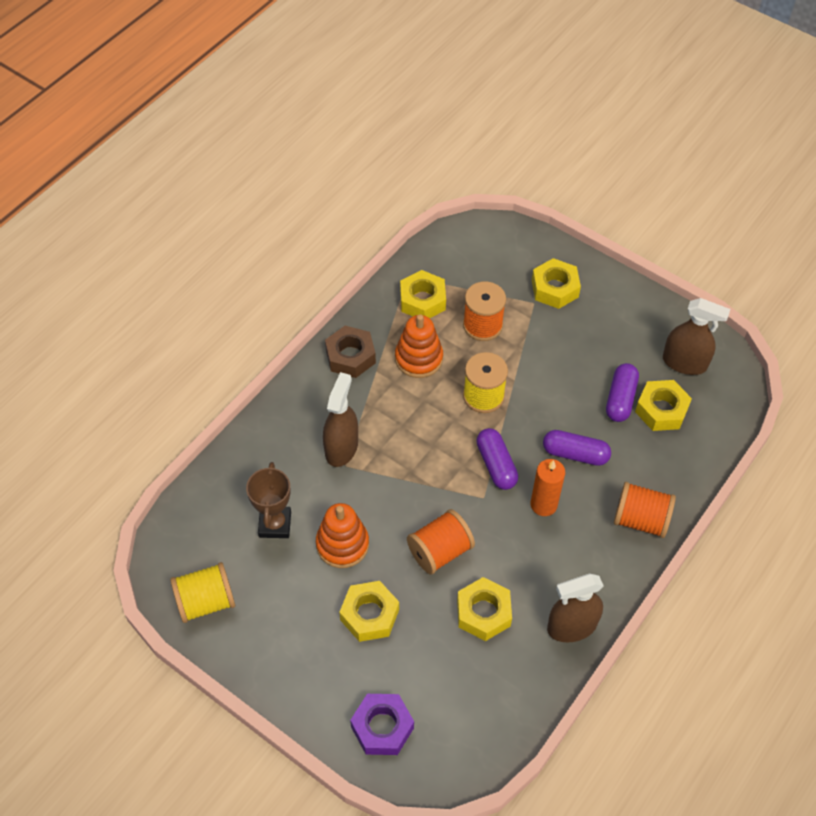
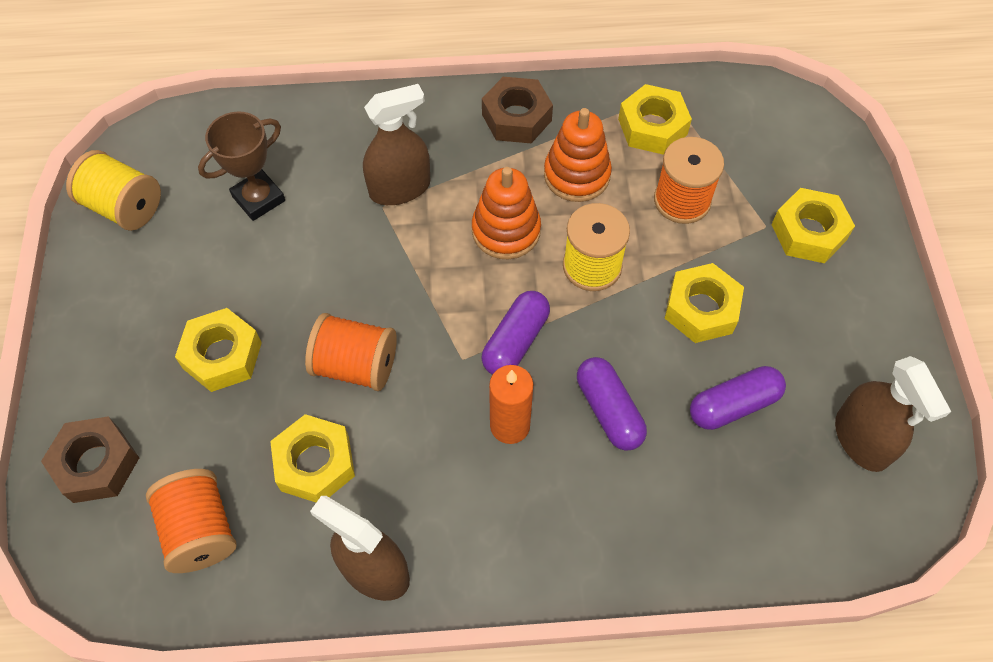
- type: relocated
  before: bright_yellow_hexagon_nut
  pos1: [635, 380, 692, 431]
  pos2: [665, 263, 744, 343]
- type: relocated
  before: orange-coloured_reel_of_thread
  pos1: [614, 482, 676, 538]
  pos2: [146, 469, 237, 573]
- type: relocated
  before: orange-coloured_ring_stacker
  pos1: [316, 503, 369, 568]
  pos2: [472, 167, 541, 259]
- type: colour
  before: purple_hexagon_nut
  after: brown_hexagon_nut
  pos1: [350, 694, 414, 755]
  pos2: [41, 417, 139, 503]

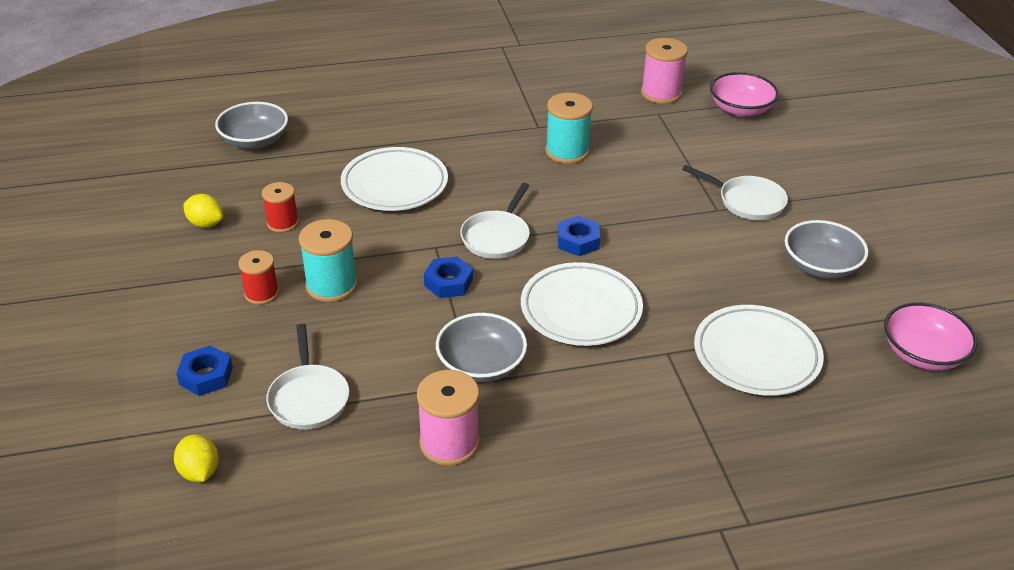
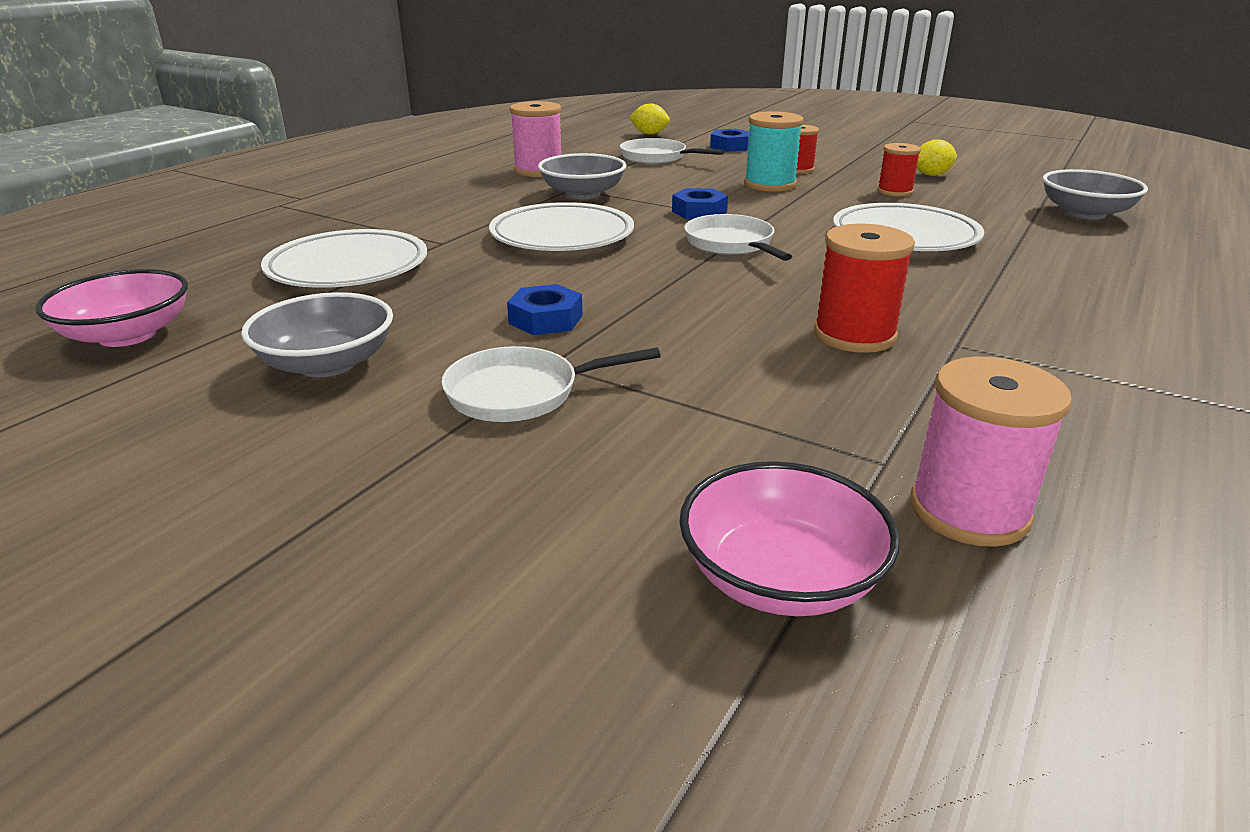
- type: colour
  before: turquoise_reel_of_thread
  after: red_reel_of_thread
  pos1: [545, 93, 593, 164]
  pos2: [814, 223, 915, 353]
- type: relocated
  before: blue_hexagon_nut
  pos1: [558, 216, 600, 256]
  pos2: [507, 284, 583, 335]

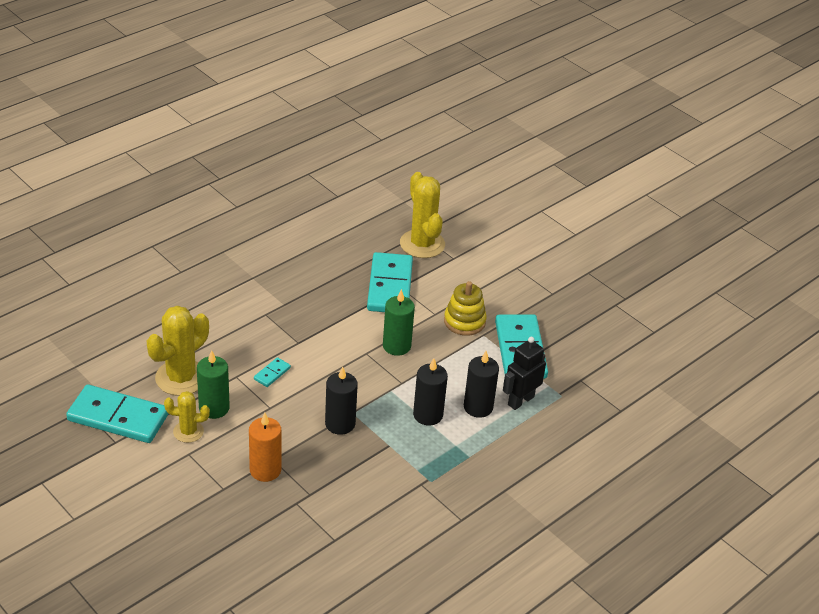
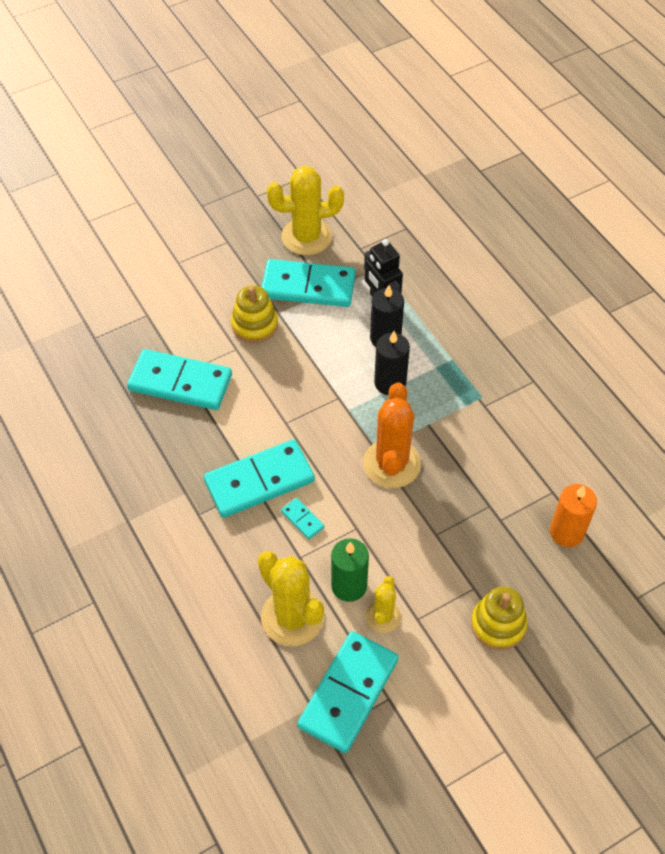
- type: relocated
  before: bright_yellow_cactus
  pos1: [400, 172, 445, 258]
  pos2: [267, 166, 344, 255]
- type: missing
  before: emerald_candle
  pos1: [383, 289, 415, 356]
- type: exchanged
  before: ebony_candle
  after: orange-coloured_cactus
  pos1: [325, 366, 358, 435]
  pos2: [363, 382, 421, 488]
- type: relocated
  before: orange-coloured_candle
  pos1: [249, 413, 281, 482]
  pos2: [550, 484, 597, 547]
- type: appeared
  after: turquoise_domino
  pos2: [204, 439, 315, 518]
- type: appeared
  after: bright_yellow_ring_stacker
  pos2: [471, 586, 527, 650]

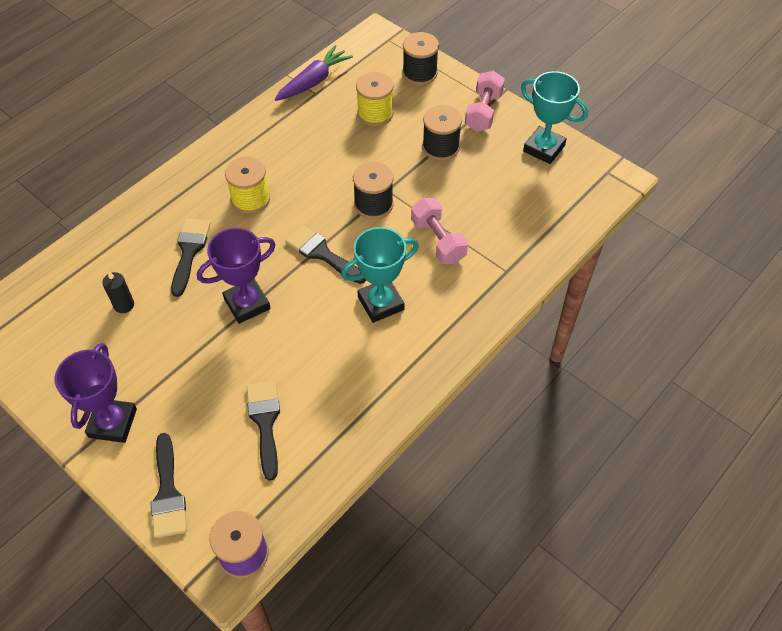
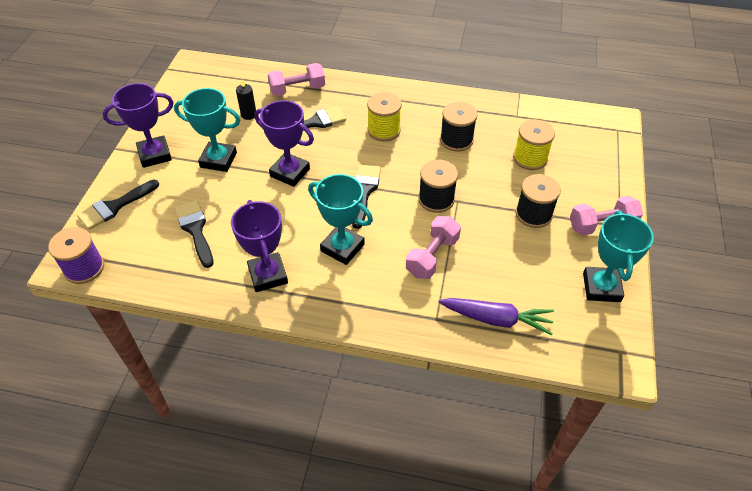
- type: relocated
  before: ebony_reel_of_thread
  pos1: [402, 32, 439, 85]
  pos2: [440, 102, 478, 152]
- type: relocated
  before: purple_carrot
  pos1: [275, 45, 353, 101]
  pos2: [438, 298, 554, 335]
- type: spun
  before: ebony_paint_brush
  pos1: [247, 381, 280, 480]
  pos2: [175, 200, 214, 268]
  turn: -75
- type: appeared
  after: rosy_hand_weight
  pos2: [267, 63, 325, 96]
- type: appeared
  after: turquoise_award_cup
  pos2: [174, 88, 240, 172]
- type: appeared
  after: purple_award_cup
  pos2: [231, 200, 288, 292]

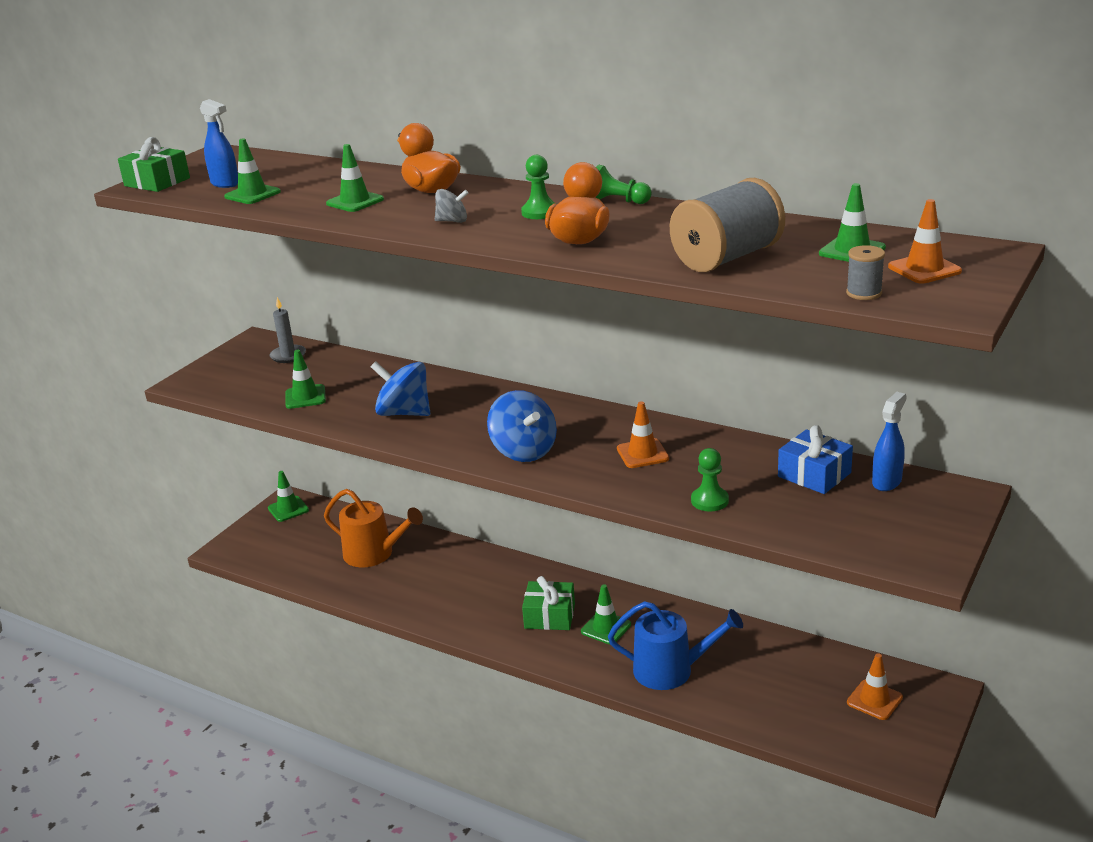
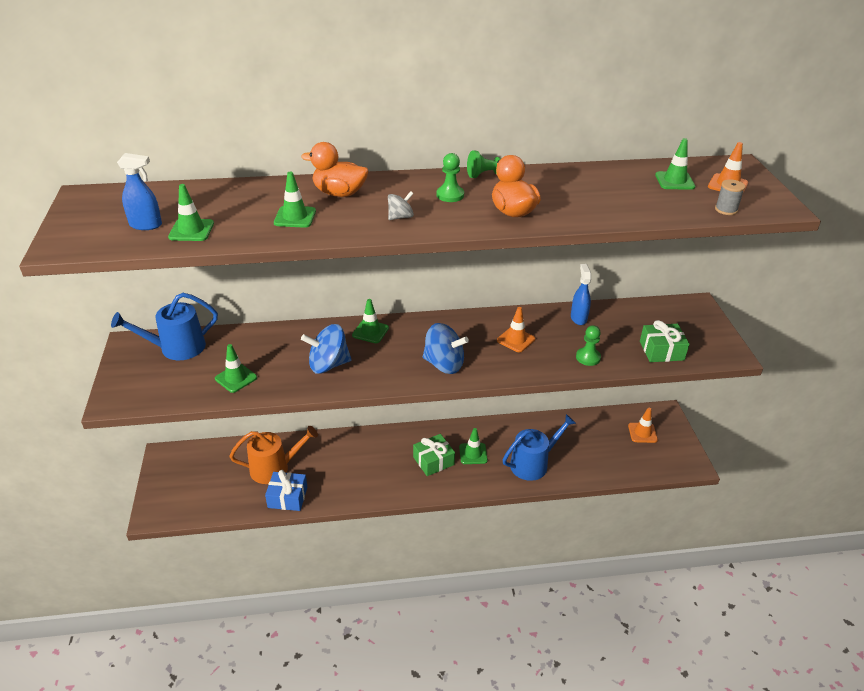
- type: relocated
  before: emerald_wrapped_gift
  pos1: [118, 137, 190, 192]
  pos2: [640, 320, 690, 362]
- type: missing
  before: ash-grey_reel_of_thread
  pos1: [670, 178, 785, 272]
- type: exchanged
  before: ash-grey_candle
  after: blue_watering_pot
  pos1: [269, 297, 306, 363]
  pos2: [111, 293, 218, 360]
- type: relocated
  before: blue_sprayer
  pos1: [872, 392, 907, 491]
  pos2: [571, 264, 591, 325]
- type: relocated
  before: blue_wrapped_gift
  pos1: [778, 425, 853, 494]
  pos2: [265, 470, 307, 511]
- type: relocated
  before: emerald_road_cone
  pos1: [268, 471, 309, 522]
  pos2: [352, 299, 389, 343]

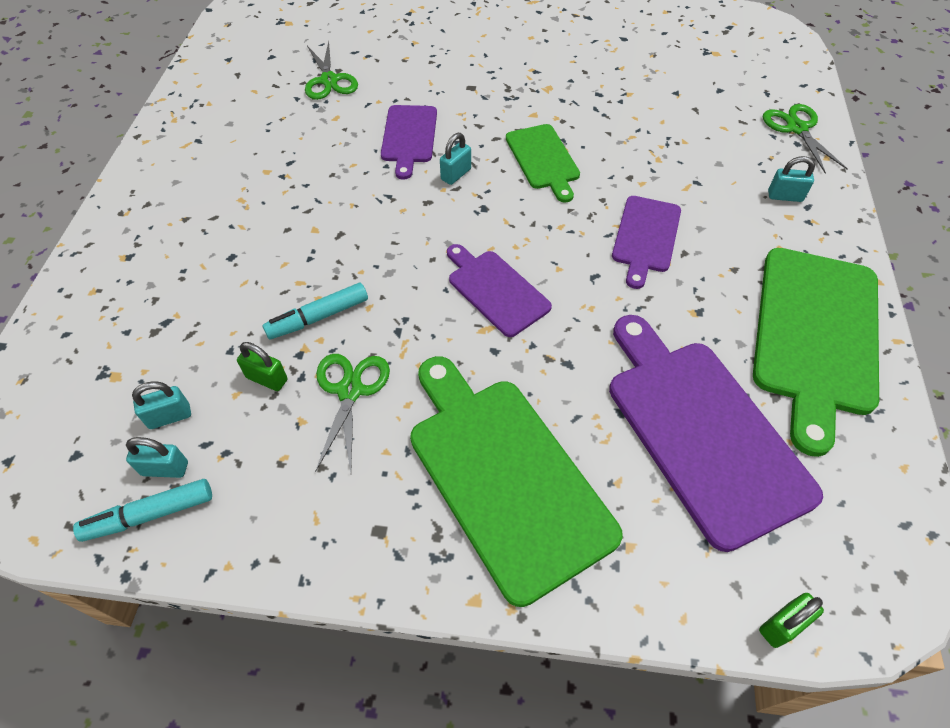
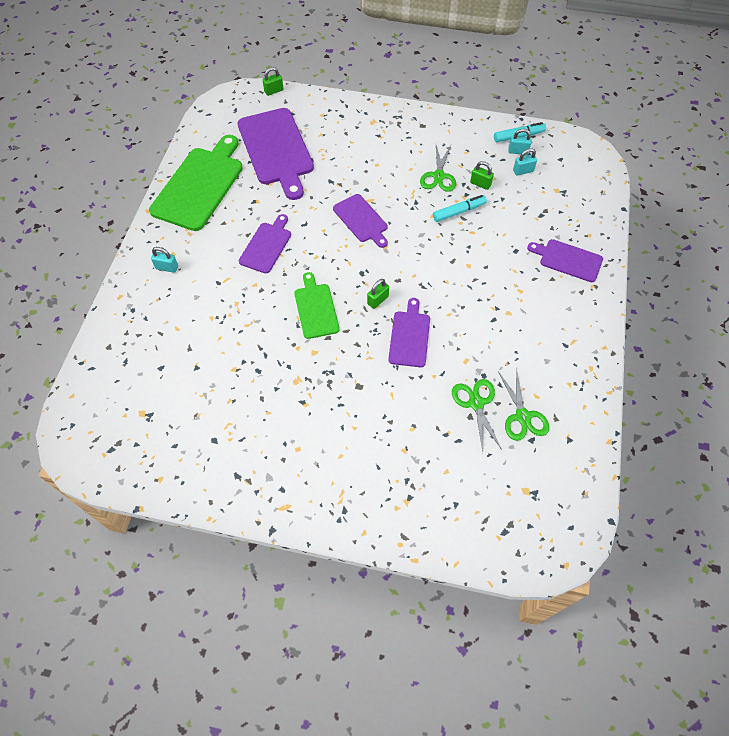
- type: relocated
  before: emerald_shears
  pos1: [763, 104, 848, 173]
  pos2: [498, 368, 549, 441]
- type: colour
  before: turquoise_small_lock
  after: emerald_small_lock
  pos1: [440, 133, 471, 185]
  pos2: [367, 279, 389, 309]
- type: missing
  before: emerald_bread_board
  pos1: [410, 356, 623, 607]
- type: appeared
  after: purple_bread_board
  pos2: [527, 239, 603, 282]

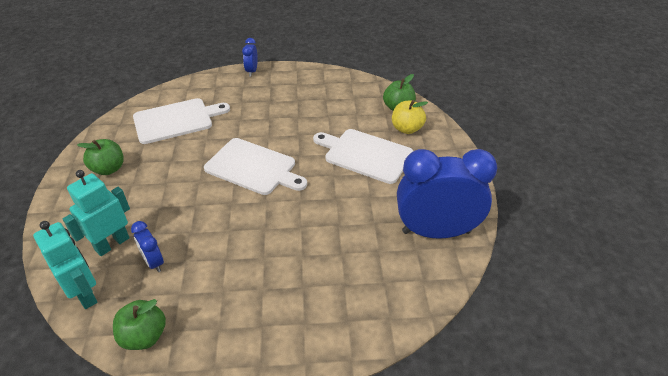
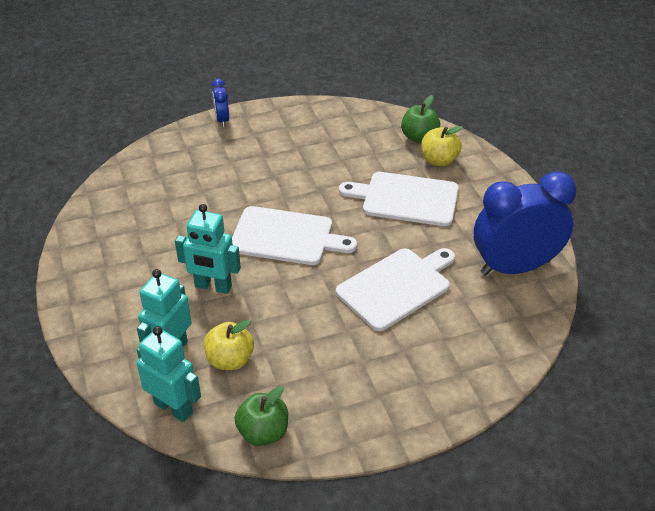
- type: relocated
  before: snow-white_bread_board
  pos1: [133, 98, 230, 144]
  pos2: [336, 248, 455, 331]
- type: missing
  before: emerald_apple
  pos1: [77, 139, 124, 175]
- type: exchanged
  before: blue_clock
  after: bright_yellow_apple
  pos1: [131, 221, 164, 272]
  pos2: [204, 320, 254, 370]
- type: appeared
  after: turquoise_toy_robot
  pos2: [175, 204, 241, 294]

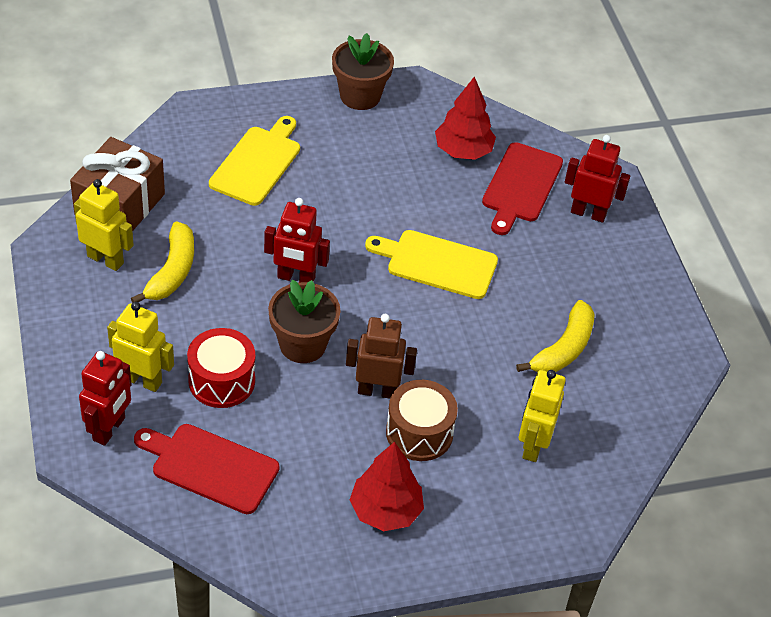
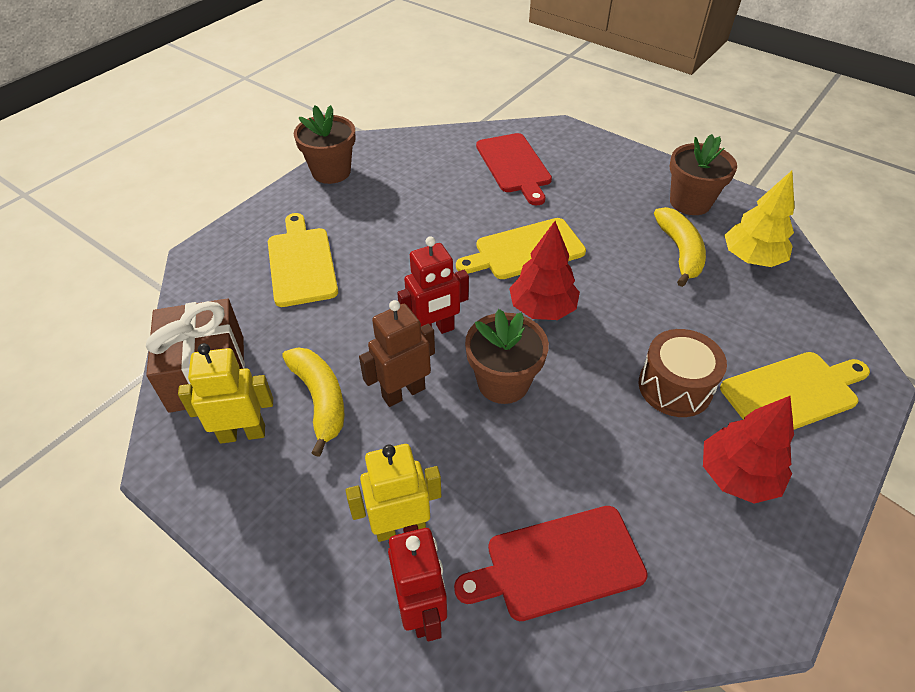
- type: relocated
  before: red_tree
  pos1: [435, 76, 496, 160]
  pos2: [509, 221, 580, 320]
- type: missing
  before: red_toy_robot
  pos1: [565, 135, 630, 223]
- type: relocated
  before: brown_toy_robot
  pos1: [346, 314, 417, 399]
  pos2: [359, 300, 435, 407]
- type: missing
  before: red_toy_drum
  pos1: [187, 328, 255, 408]
- type: missing
  before: bright_yellow_toy_robot
  pos1: [519, 370, 566, 462]
- type: appeared
  after: brown_plant_pot
  pos2: [670, 134, 737, 215]
- type: appeared
  after: bright_yellow_tree
  pos2: [725, 171, 795, 267]
- type: appeared
  after: bright_yellow_bread_board
  pos2: [720, 352, 870, 429]

